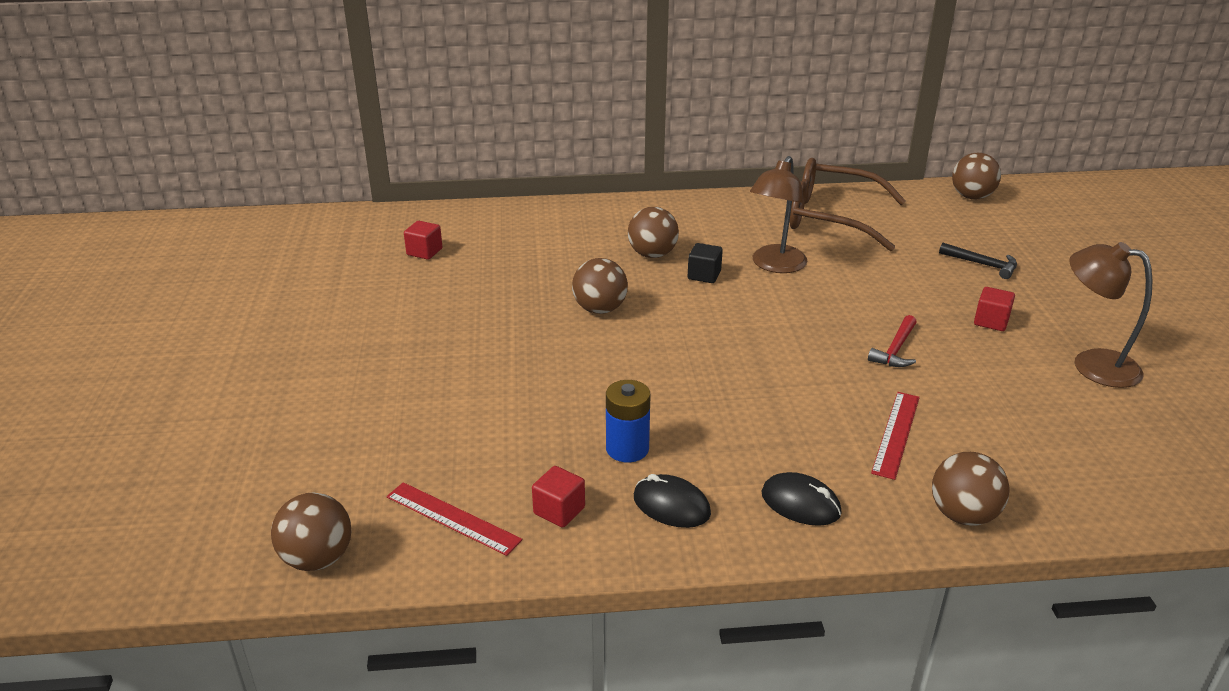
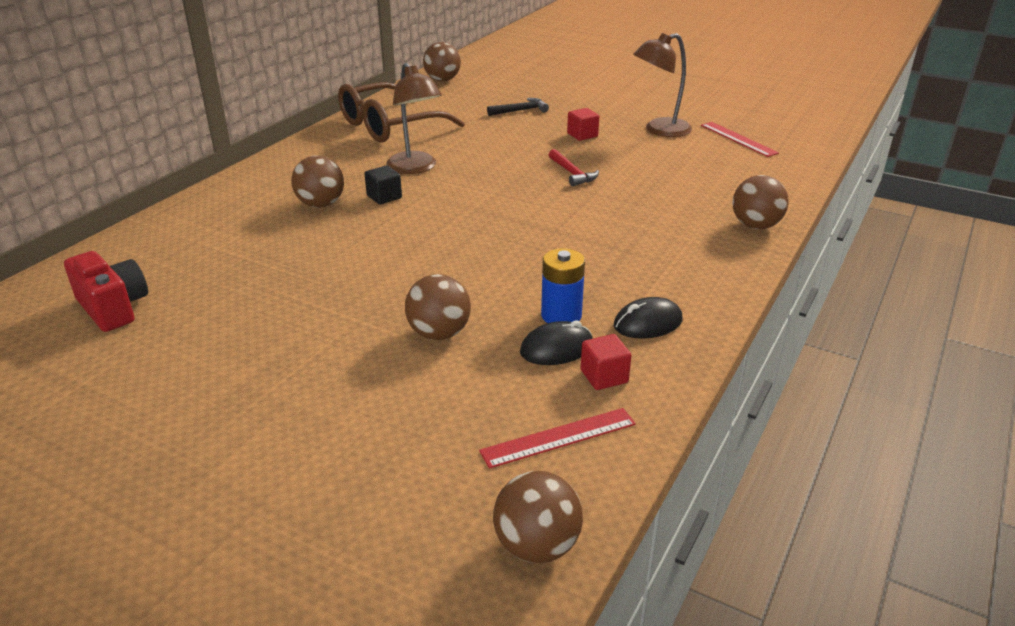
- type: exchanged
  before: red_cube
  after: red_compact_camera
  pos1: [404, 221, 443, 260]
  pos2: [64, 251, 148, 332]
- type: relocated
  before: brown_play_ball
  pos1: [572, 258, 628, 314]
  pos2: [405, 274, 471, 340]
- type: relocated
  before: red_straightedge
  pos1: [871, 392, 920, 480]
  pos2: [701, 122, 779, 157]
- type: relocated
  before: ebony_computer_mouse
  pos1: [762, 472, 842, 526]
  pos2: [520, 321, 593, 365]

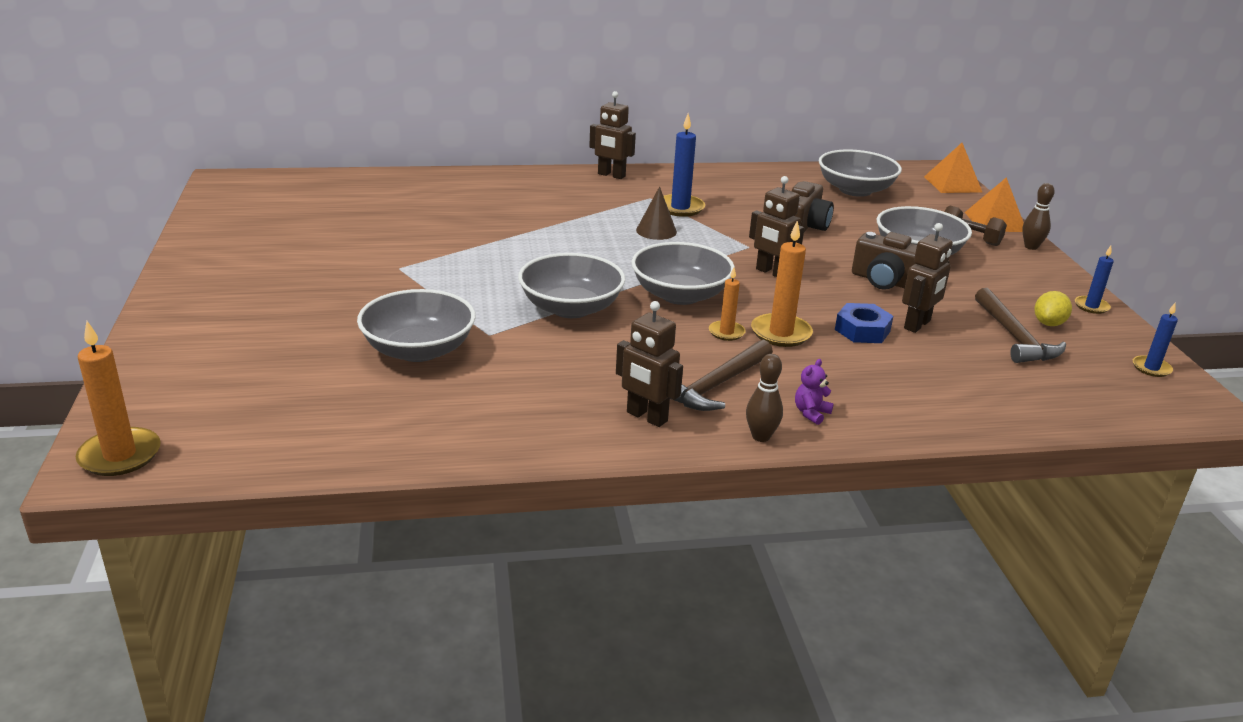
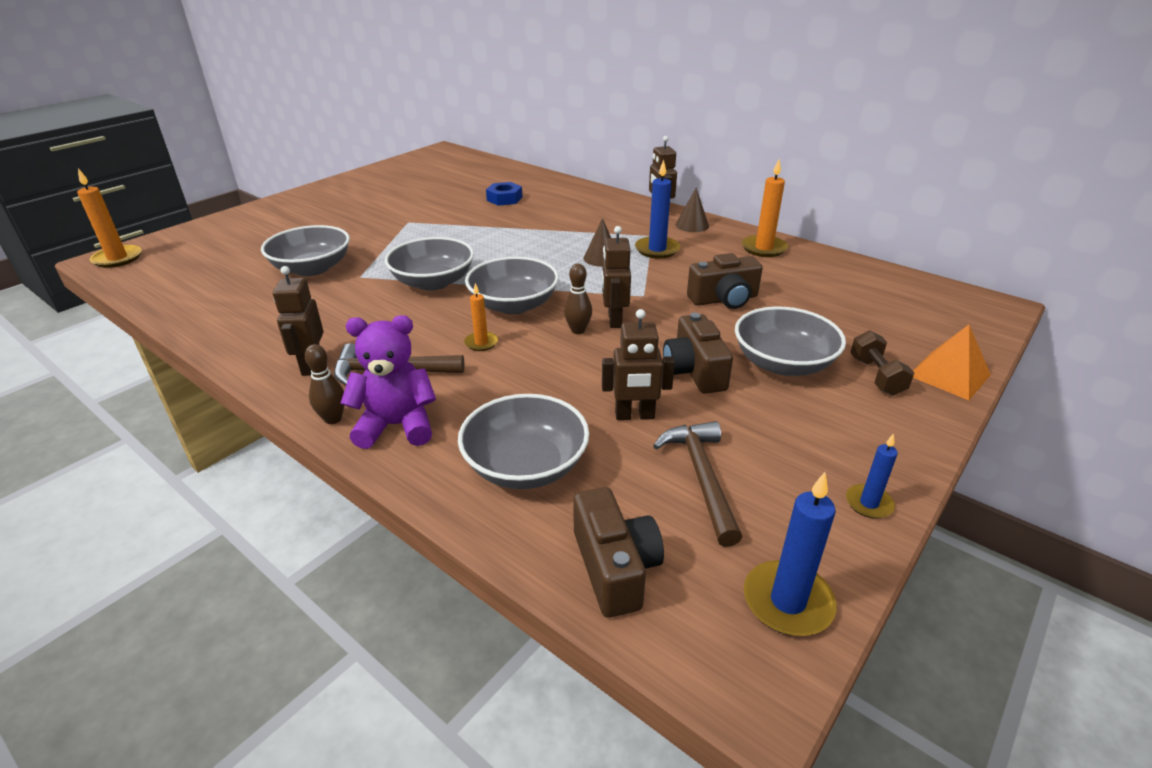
- type: missing
  before: orange-coloured_pyramid
  pos1: [924, 143, 982, 193]
- type: relocated
  before: ash-grey_serving_bowl
  pos1: [819, 150, 902, 197]
  pos2: [458, 394, 589, 489]
- type: relocated
  before: brown_bowling_pin
  pos1: [1022, 183, 1055, 250]
  pos2: [564, 263, 592, 334]
- type: relocated
  before: orange-coloured_candle
  pos1: [751, 221, 813, 347]
  pos2: [742, 159, 788, 257]
- type: spun
  before: brown_carpenter's_hammer
  pos1: [975, 288, 1066, 363]
  pos2: [653, 421, 742, 547]
  turn: 135
- type: missing
  before: bright_yellow_citrus_fruit
  pos1: [1034, 291, 1072, 326]
- type: relocated
  before: blue_hexagon_nut
  pos1: [835, 303, 894, 343]
  pos2: [486, 182, 523, 206]
- type: size
  before: blue_candle
  pos1: [1133, 303, 1178, 377]
  pos2: [744, 472, 837, 636]
  scale: 1.67
- type: size
  before: purple_teddy
  pos1: [795, 359, 834, 425]
  pos2: [341, 315, 436, 449]
  scale: 2.19
- type: appeared
  after: brown_cone
  pos2: [676, 188, 709, 232]
- type: appeared
  after: brown_compact_camera
  pos2: [573, 487, 664, 618]

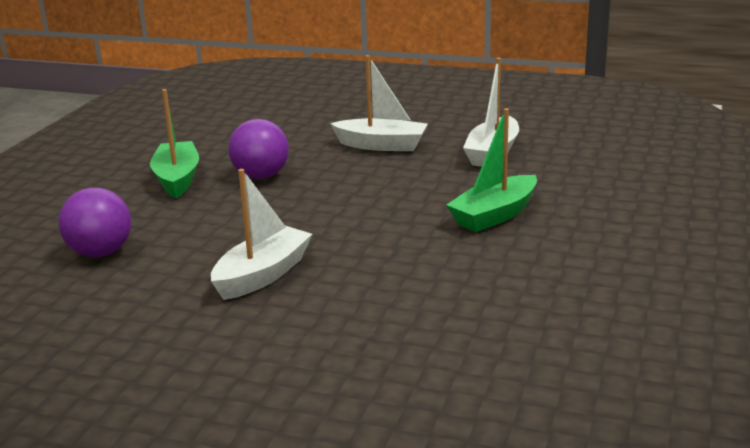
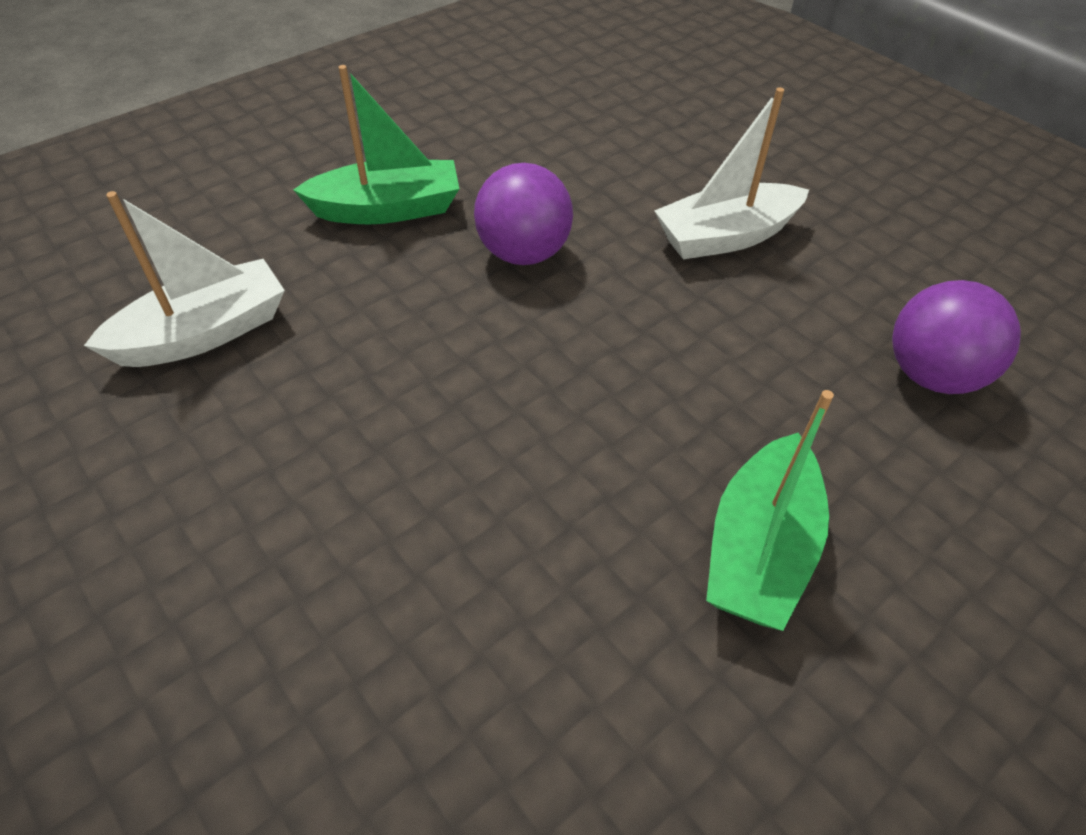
- type: missing
  before: snow-white_sailboat
  pos1: [330, 55, 428, 151]
- type: relocated
  before: purple_play_ball
  pos1: [228, 119, 289, 179]
  pos2: [474, 163, 573, 265]

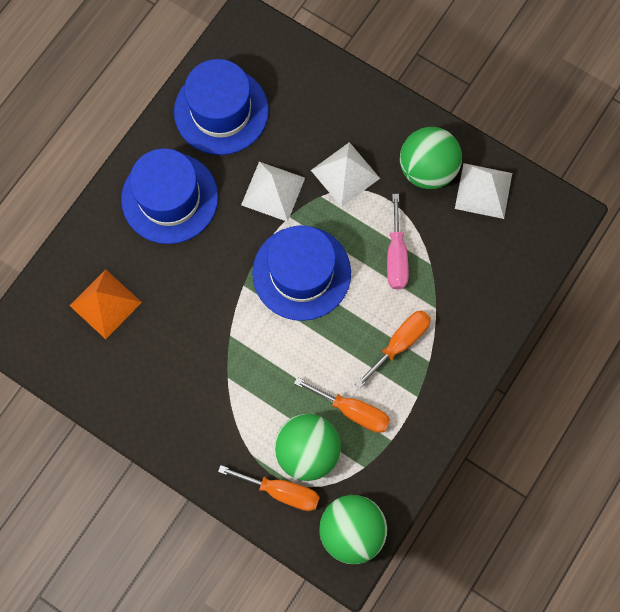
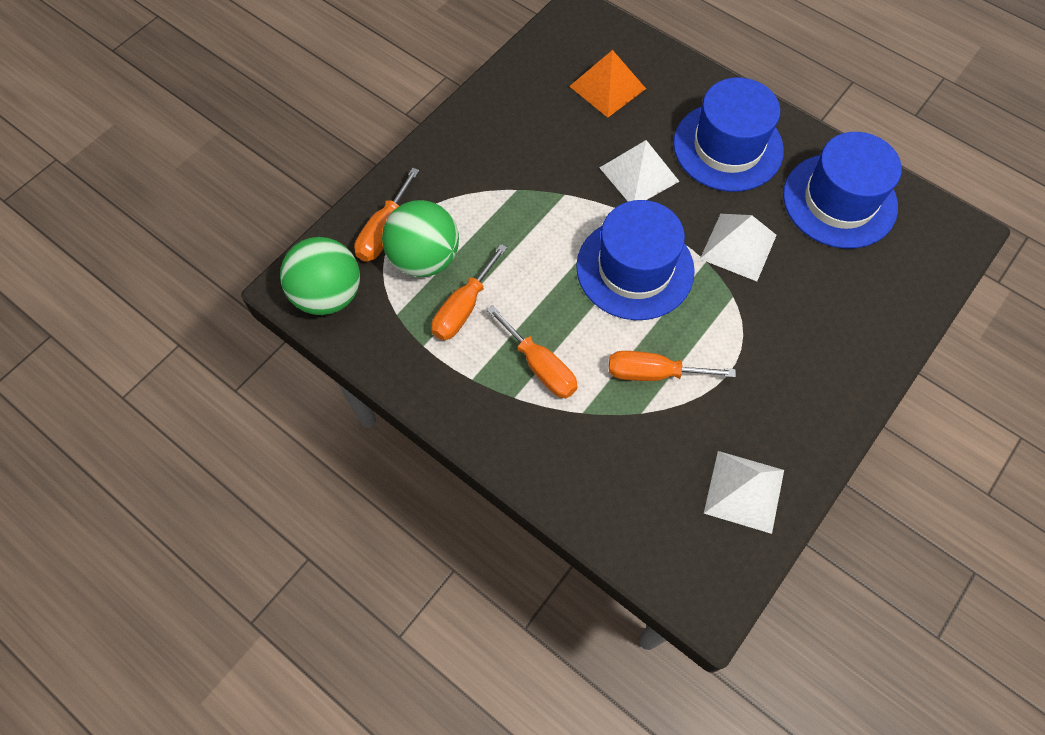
- type: missing
  before: emerald_play_ball
  pos1: [400, 127, 462, 189]
- type: relocated
  before: snow-white_pyramid
  pos1: [311, 142, 380, 207]
  pos2: [600, 140, 680, 202]
- type: colour
  before: rosy_hand_screwdriver
  after: orange-coloured_hand_screwdriver
  pos1: [387, 194, 409, 290]
  pos2: [609, 351, 736, 381]

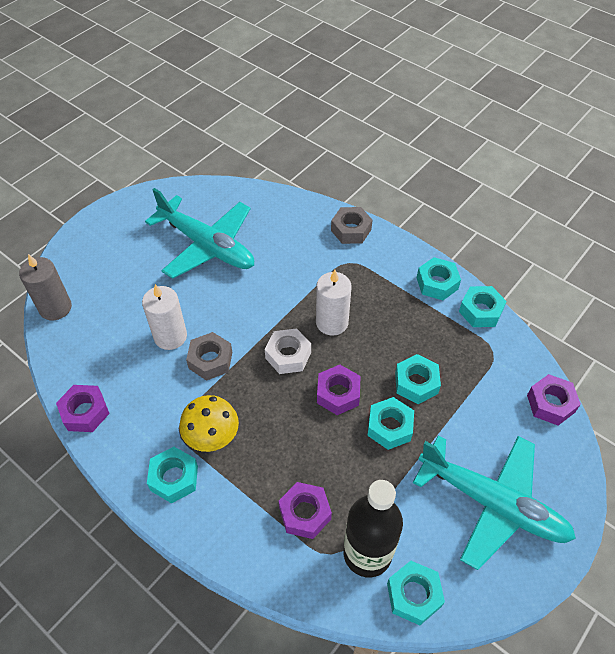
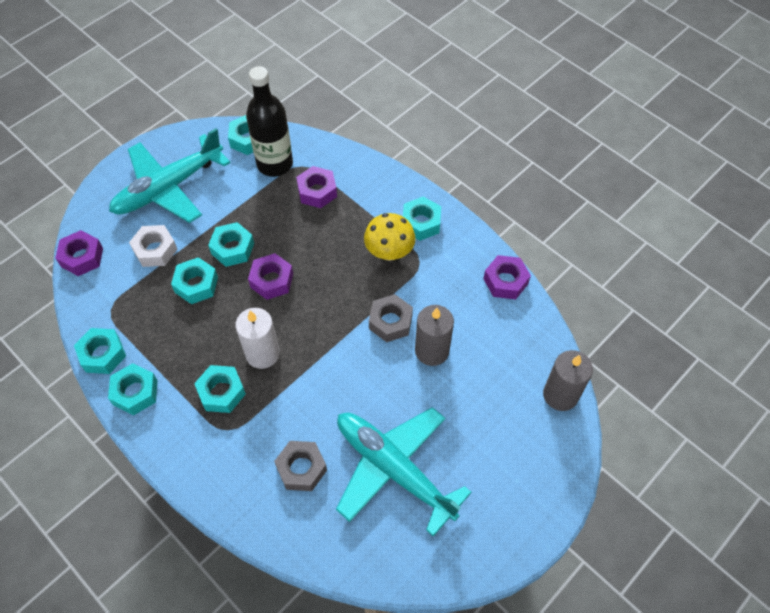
- type: relocated
  before: ash-grey_hexagon_nut
  pos1: [331, 207, 372, 244]
  pos2: [274, 441, 327, 491]
- type: colour
  before: snow-white_candle
  after: ash-grey_candle
  pos1: [142, 284, 187, 350]
  pos2: [415, 305, 454, 366]
- type: relocated
  before: snow-white_hexagon_nut
  pos1: [265, 328, 311, 374]
  pos2: [129, 225, 178, 267]
- type: spun
  before: turquoise_plane
  pos1: [413, 436, 576, 570]
  pos2: [109, 128, 230, 223]
  turn: -75
- type: appeared
  after: turquoise_hexagon_nut
  pos2: [194, 365, 246, 413]

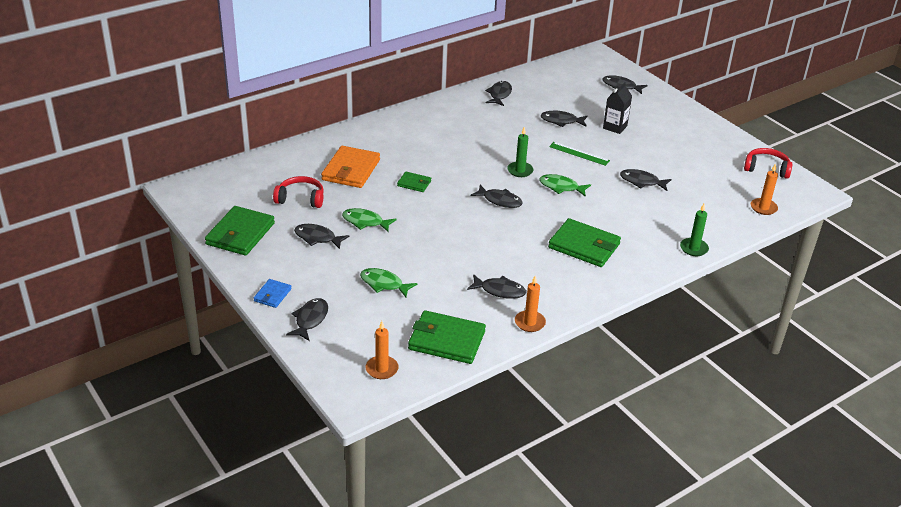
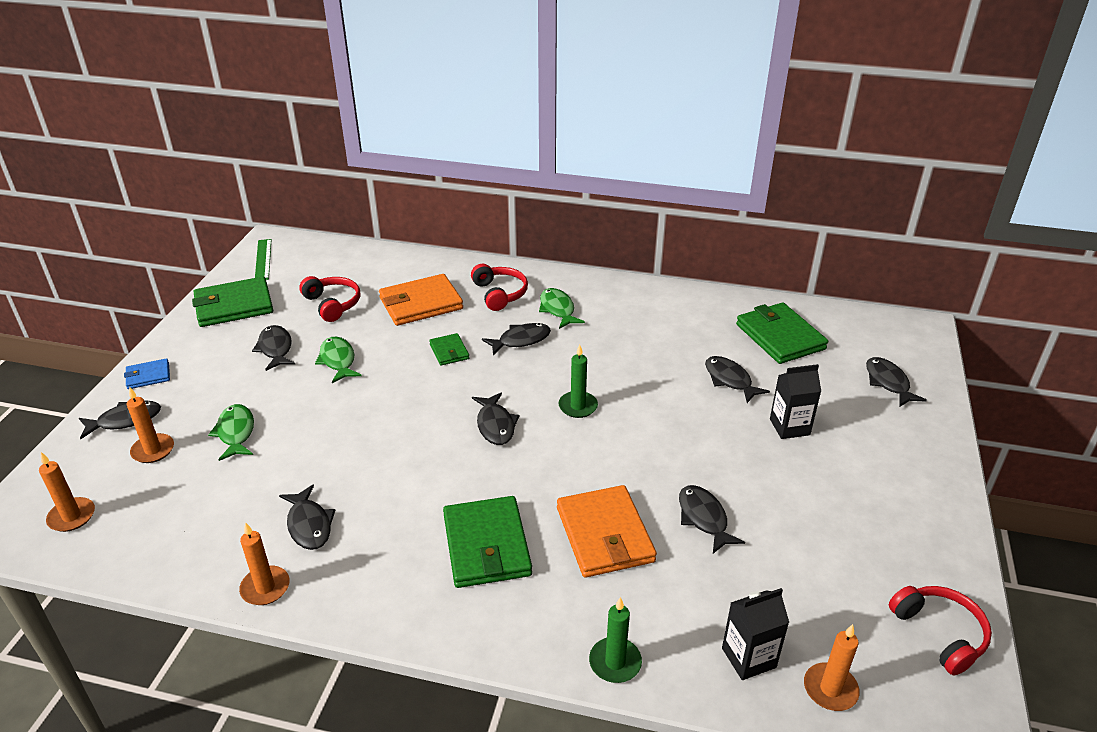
- type: relocated
  before: ebony_fish
  pos1: [485, 81, 512, 106]
  pos2: [482, 323, 551, 355]
- type: relocated
  before: emerald_straightedge
  pos1: [549, 142, 610, 166]
  pos2: [255, 239, 272, 280]
- type: relocated
  before: emerald_fish
  pos1: [539, 174, 591, 197]
  pos2: [539, 288, 585, 329]
- type: relocated
  before: emerald_card_wallet
  pos1: [408, 310, 486, 364]
  pos2: [736, 303, 828, 364]
- type: appeared
  after: red_headphones
  pos2: [471, 264, 528, 311]
- type: appeared
  after: orange-coloured_candle
  pos2: [127, 387, 174, 463]
- type: appeared
  after: orange-coloured_card_wallet
  pos2: [557, 485, 657, 578]
- type: appeared
  after: ebony_juice_carton
  pos2: [722, 588, 789, 680]

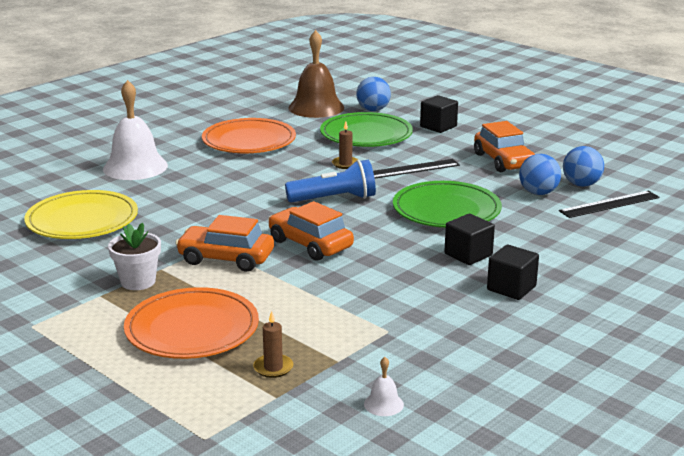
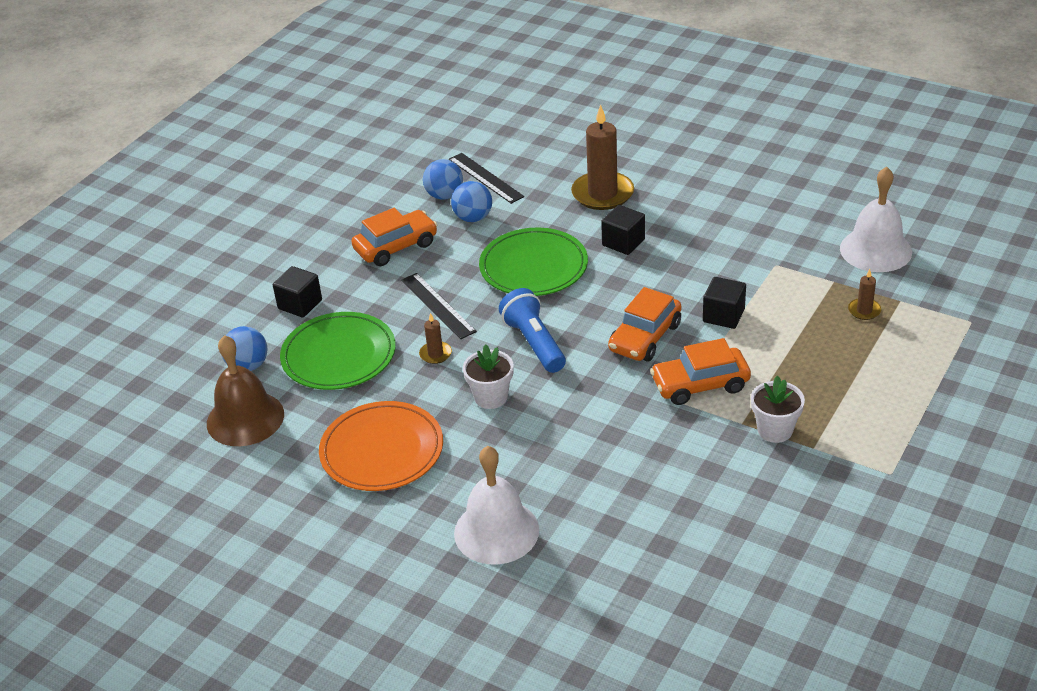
- type: missing
  before: bright_yellow_flat_dish
  pos1: [24, 190, 138, 239]
- type: spun
  before: orange-coloured_automobile
  pos1: [175, 215, 274, 272]
  pos2: [650, 338, 751, 405]
  turn: 75
- type: relocated
  before: ebony_cube
  pos1: [487, 244, 539, 300]
  pos2: [703, 277, 746, 329]
- type: missing
  before: orange-coloured_flat_dish
  pos1: [124, 287, 259, 359]
- type: size
  before: snow-white_bell
  pos1: [364, 357, 404, 416]
  pos2: [840, 167, 912, 272]
  scale: 2.41
- type: appeared
  after: brown_candle
  pos2: [571, 105, 634, 210]
- type: appeared
  after: snow-white_plant_pot
  pos2: [463, 344, 514, 409]

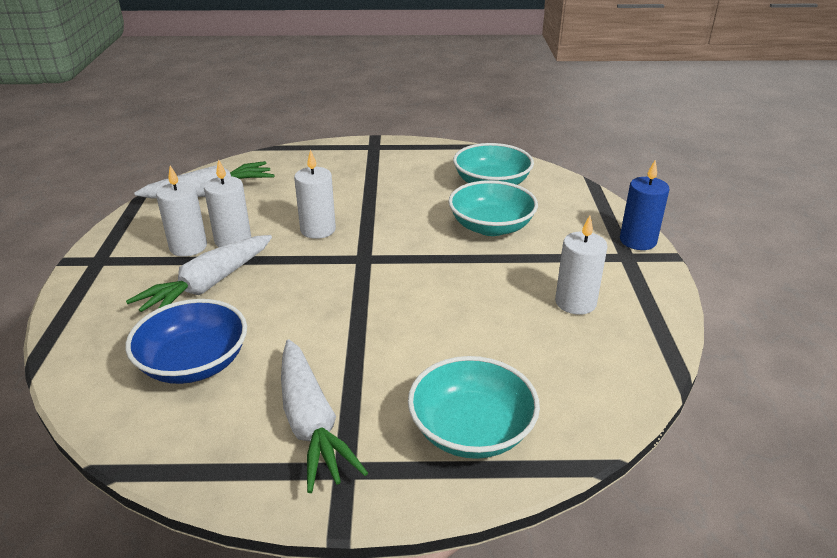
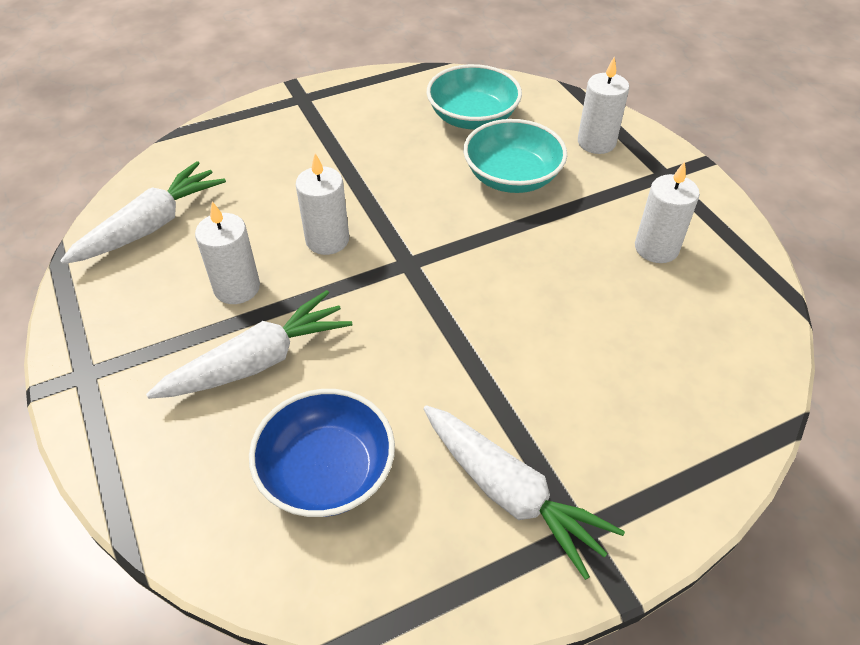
- type: missing
  before: blue_candle
  pos1: [620, 160, 670, 250]
- type: relocated
  before: snow-white_candle
  pos1: [156, 165, 207, 257]
  pos2: [578, 56, 629, 154]
- type: spun
  before: snow-white_carrot
  pos1: [126, 235, 272, 312]
  pos2: [146, 290, 352, 399]
  turn: -135
- type: missing
  before: turquoise_serving_bowl
  pos1: [408, 356, 540, 459]

